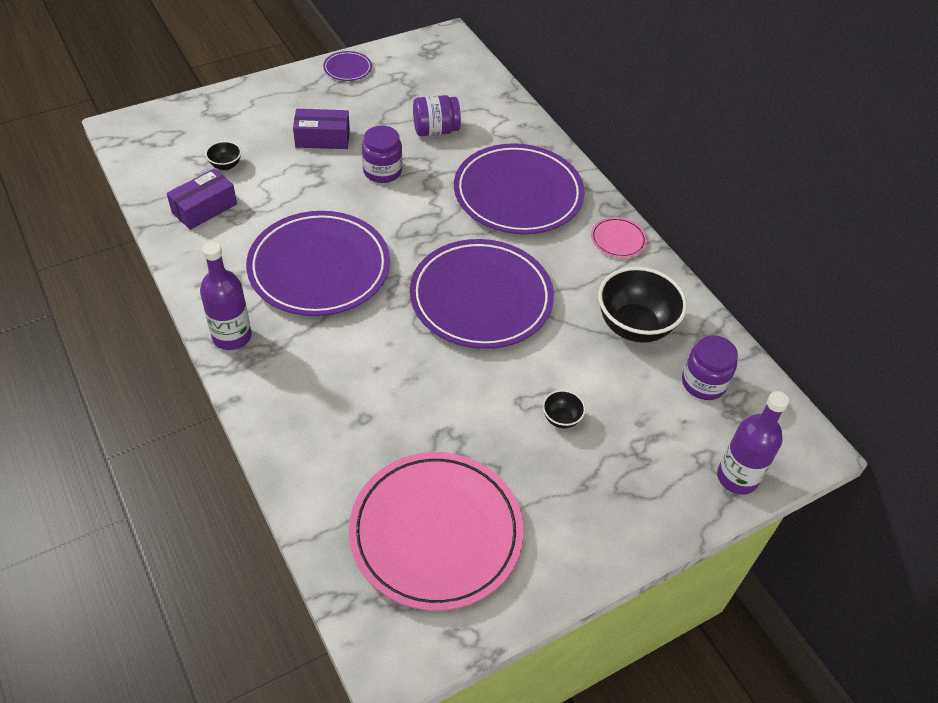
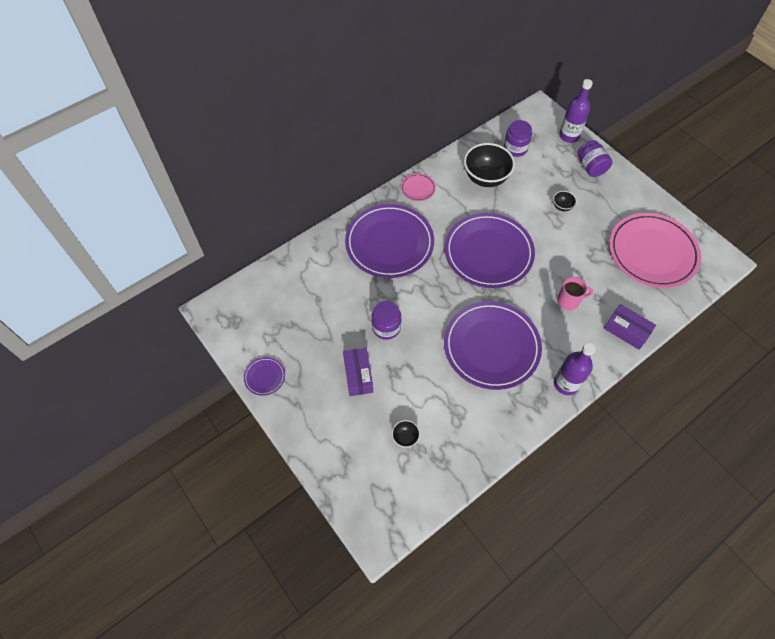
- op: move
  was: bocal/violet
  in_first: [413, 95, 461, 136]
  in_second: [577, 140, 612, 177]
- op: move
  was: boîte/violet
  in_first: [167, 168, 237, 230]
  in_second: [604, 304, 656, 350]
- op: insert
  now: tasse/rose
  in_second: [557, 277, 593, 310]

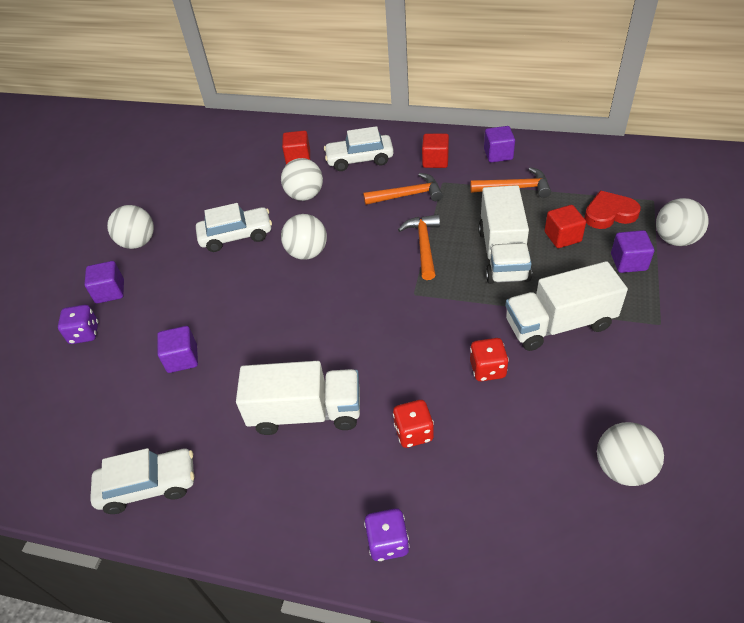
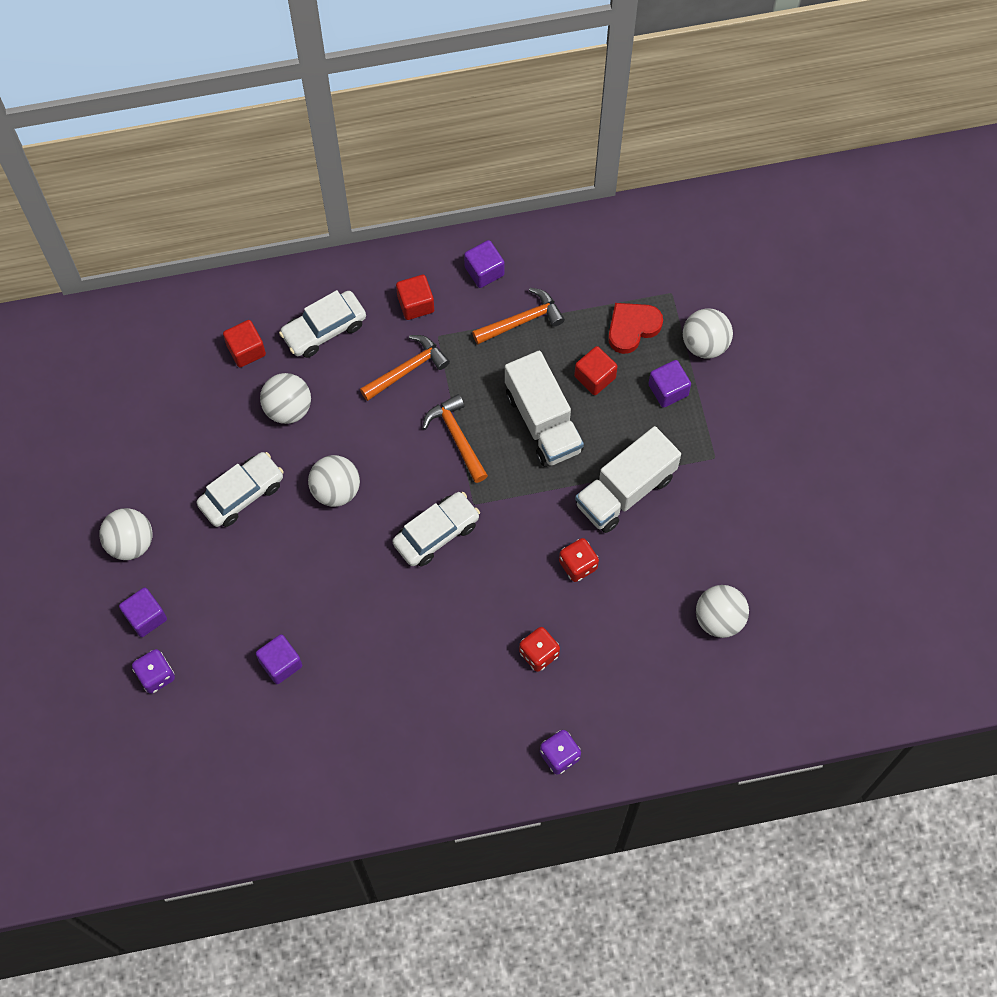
- op: delete
  was: camion/blanc
  in_first: [236, 361, 360, 435]
- op: move
  was: voiture/blanc
  in_first: [90, 448, 195, 514]
  in_second: [393, 492, 480, 567]

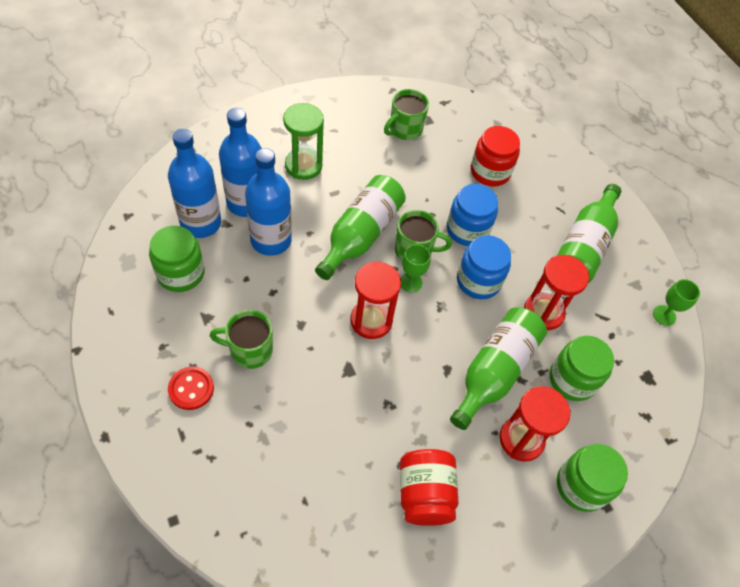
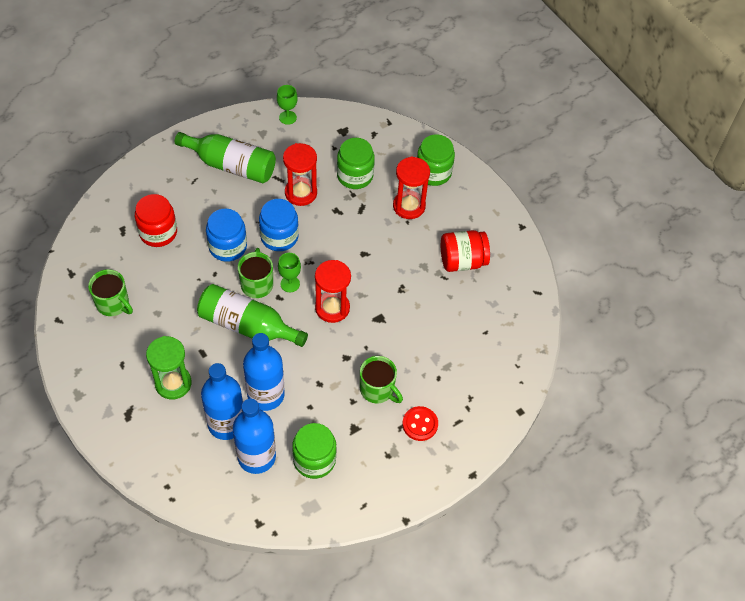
- op: delete
  was: bouteille/vert
  in_first: [450, 307, 547, 430]
- op: rotate
  was: tasse/vert
  in_first: [210, 310, 273, 369]
  in_second: [360, 356, 403, 403]
  clockwise: -45

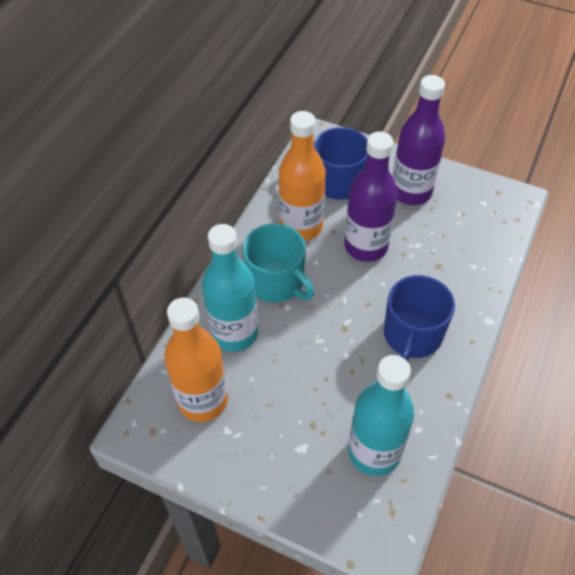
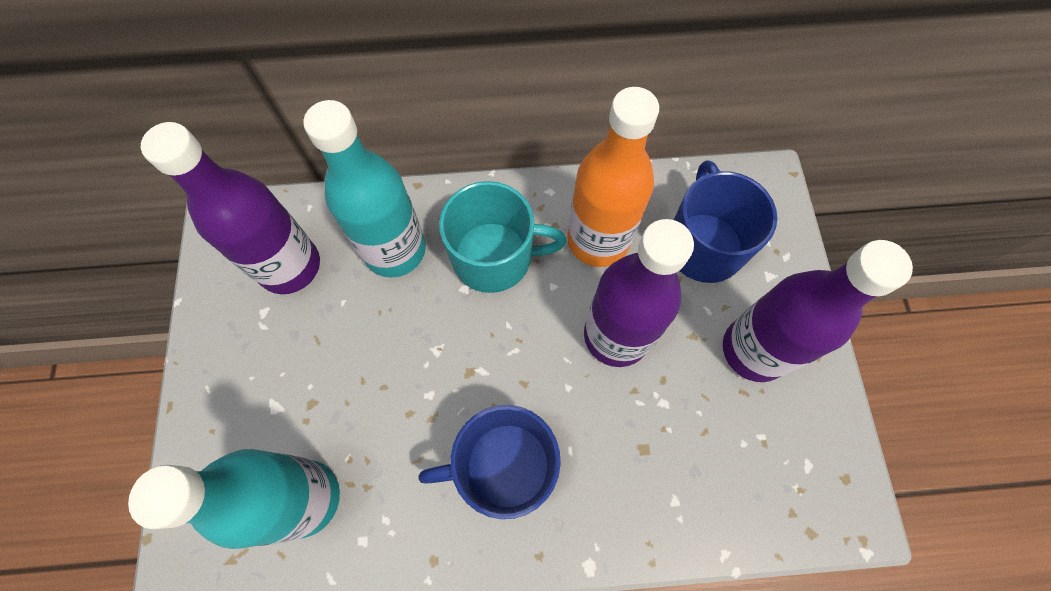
- op: rotate
  was: tasse/turquoise
  in_first: [243, 224, 314, 303]
  in_second: [439, 181, 566, 293]
  clockwise: -105
- op: recolor
  was: bouteille/orange
  now: bouteille/violet
  in_first: [164, 297, 228, 422]
  in_second: [141, 122, 320, 294]

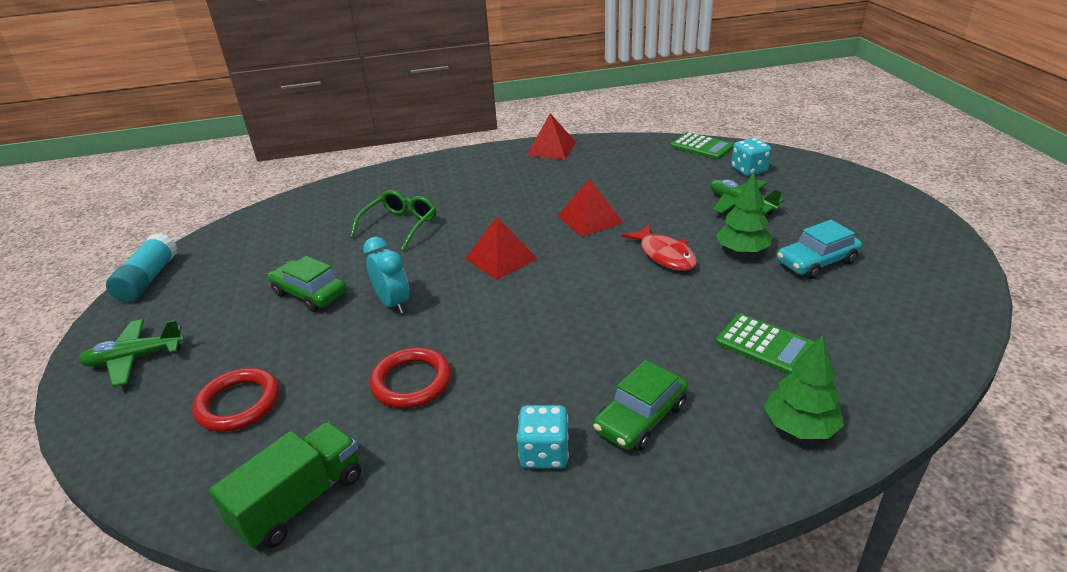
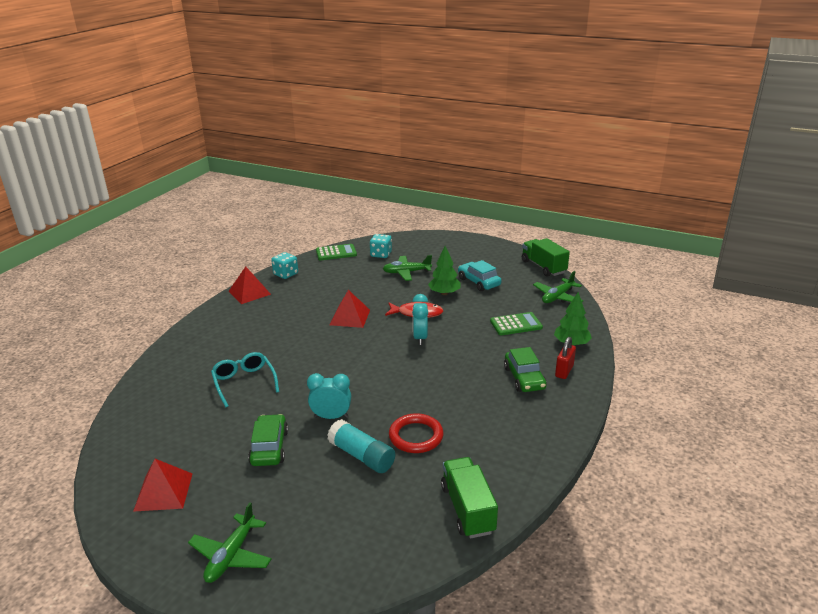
- op: recolor
  was: lunettes/vert
  now: lunettes/turquoise
  in_first: [350, 190, 436, 251]
  in_second: [211, 352, 279, 407]
- op: move
  was: pyramide/rouge
  in_first: [465, 217, 538, 280]
  in_second: [133, 459, 193, 512]
- op: rotate
  was: voiture/turquoise
  in_first: [777, 220, 862, 279]
  in_second: [458, 260, 502, 291]
  clockwise: 135
- op: move
  was: bâton de colle/turquoise
  in_first: [106, 233, 177, 302]
  in_second: [328, 419, 395, 473]
- op: rotate
  was: voiture/vert
  in_first: [268, 256, 347, 312]
  in_second: [248, 414, 288, 466]
  clockwise: 105
- op: delete
  was: anneau/rouge
  in_first: [193, 368, 279, 432]
- op: move
  was: dé/turquoise
  in_first: [517, 405, 569, 469]
  in_second: [271, 252, 298, 279]
- op: insert
  now: camion/vert
  in_second: [522, 238, 570, 277]
- op: insert
  now: avion/vert
  in_second: [533, 271, 584, 303]
- op: insert
  now: réveil/turquoise
  in_second: [412, 294, 428, 345]
- op: insert
  now: cadenas/rouge
  in_second: [555, 337, 576, 379]

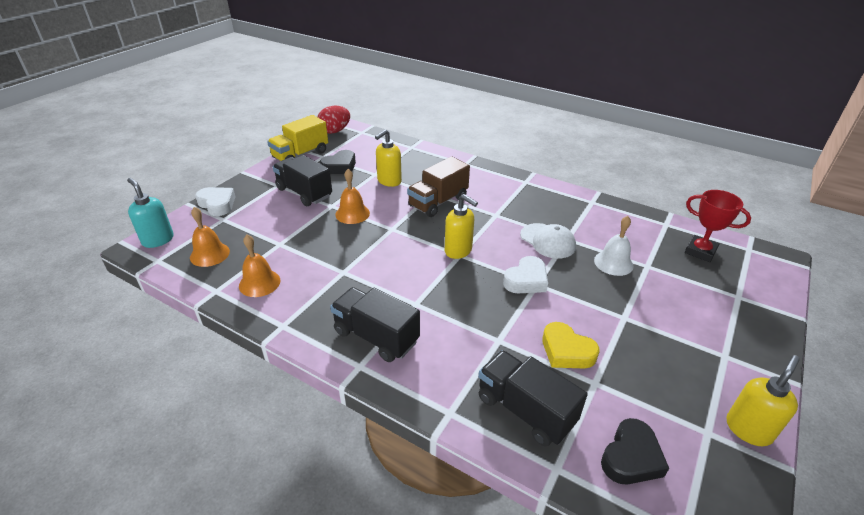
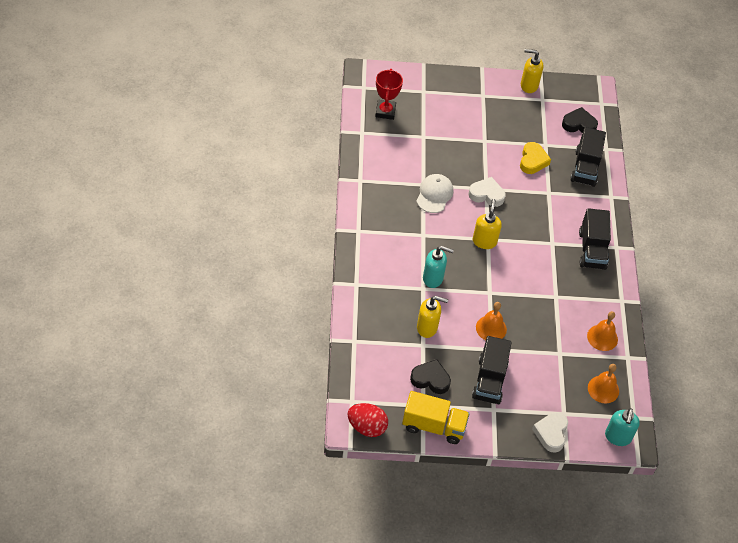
- op: replace
  was: camion/marron
  now: distributeur de savon/turquoise
  in_first: [407, 156, 470, 217]
  in_second: [423, 246, 454, 288]
- op: delete
  was: cloche/blanc
  in_first: [594, 216, 633, 276]

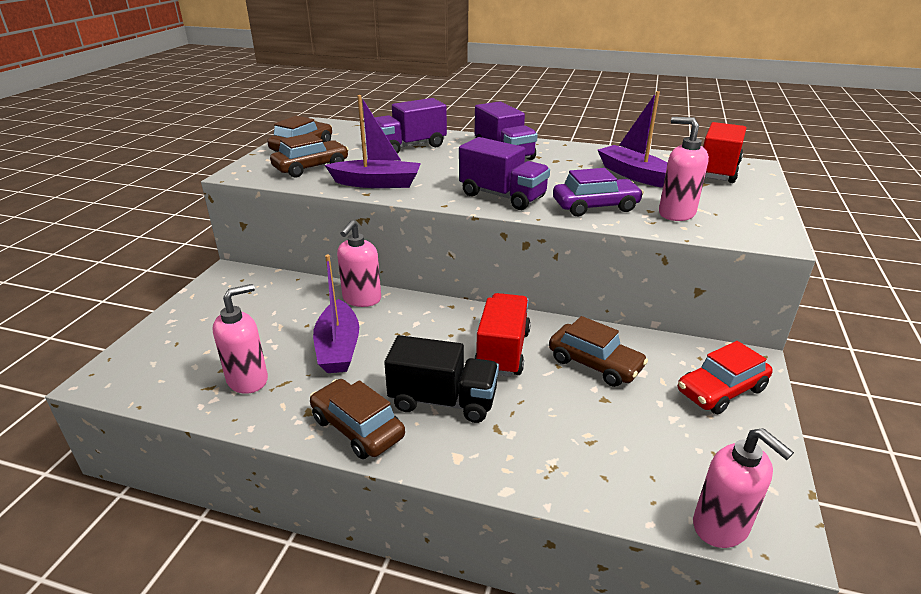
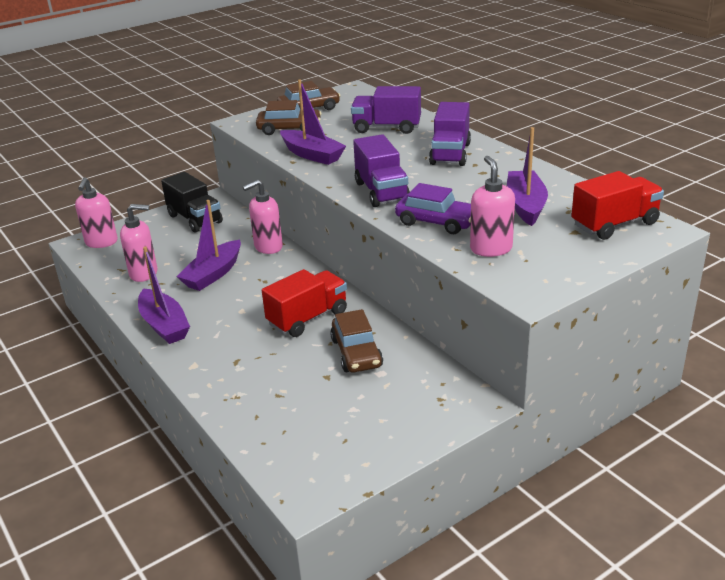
- op: move
  was: camion/noir
  in_first: [384, 335, 499, 423]
  in_second: [161, 172, 223, 232]
- op: delete
  was: voiture/rouge
  in_first: [678, 341, 773, 414]
- op: replace
  was: voiture/marron
  now: bateau/violet
  in_first: [310, 379, 405, 459]
  in_second: [138, 247, 190, 344]
- op: move
  was: distributeur de savon/rose
  in_first: [693, 428, 794, 548]
  in_second: [75, 177, 118, 248]

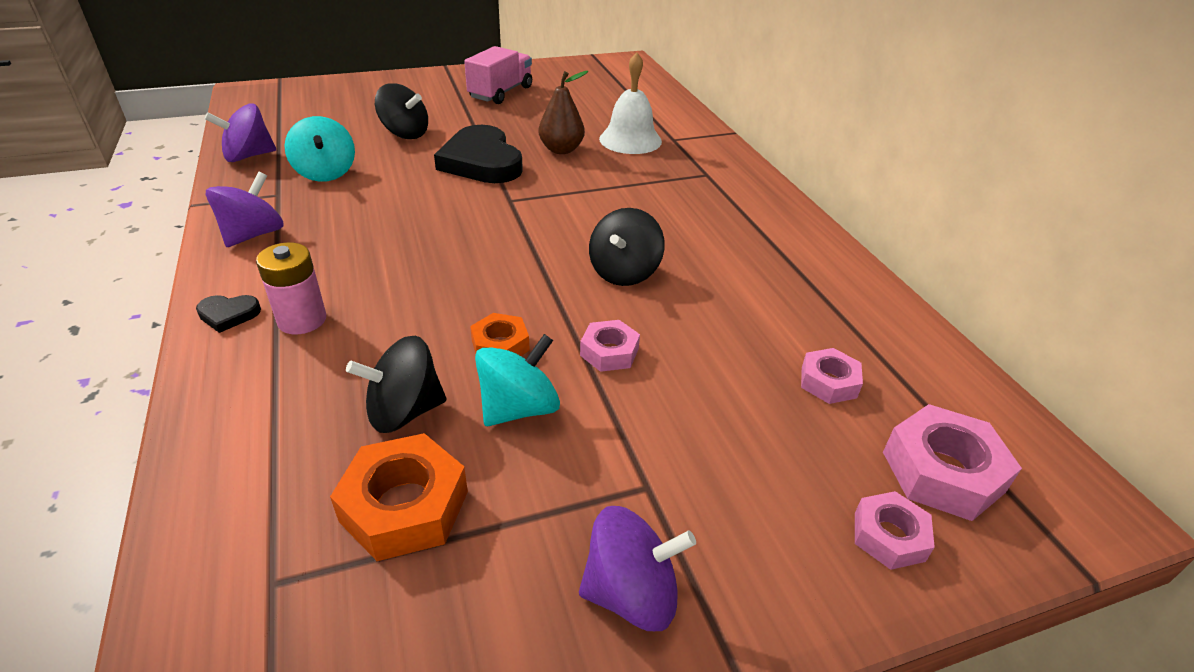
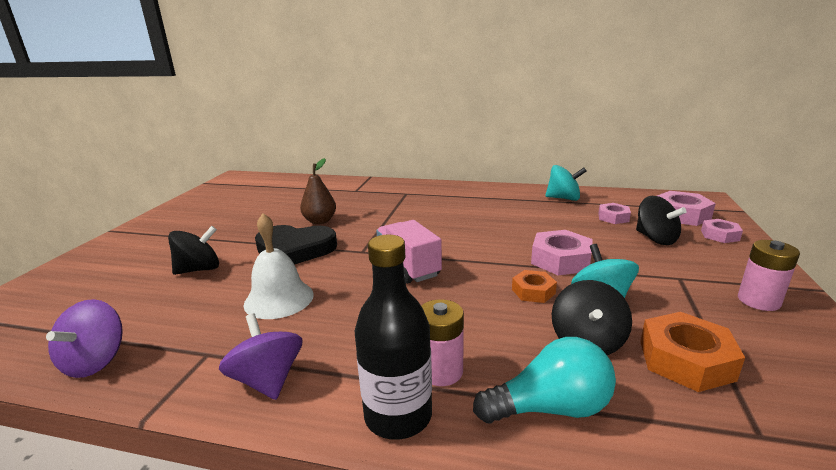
- op: move
  was: camion/rose
  in_first: [464, 46, 532, 104]
  in_second: [376, 220, 442, 284]
- op: move
  was: cloche/blanc
  in_first: [599, 52, 662, 154]
  in_second: [243, 213, 314, 319]
- op: move
  was: toupie/turquoise
  in_first: [285, 116, 355, 182]
  in_second: [545, 165, 587, 201]
- op: move
  was: toupie/noir
  in_first: [589, 208, 665, 286]
  in_second: [636, 196, 687, 245]
- op: replace
  was: cœur/noir
  now: bouteille/noir
  in_first: [196, 295, 261, 333]
  in_second: [355, 235, 432, 440]
- op: resize
  was: écrou/rose
  in_first: [580, 320, 640, 372]
  in_second: [531, 230, 593, 275]
  ratio: 1.65
- op: replace
  was: toupie/violet
  now: pile/rose
  in_first: [579, 506, 696, 631]
  in_second: [738, 240, 800, 311]
- op: insert
  now: ampoule/turquoise
  in_second: [473, 337, 616, 423]

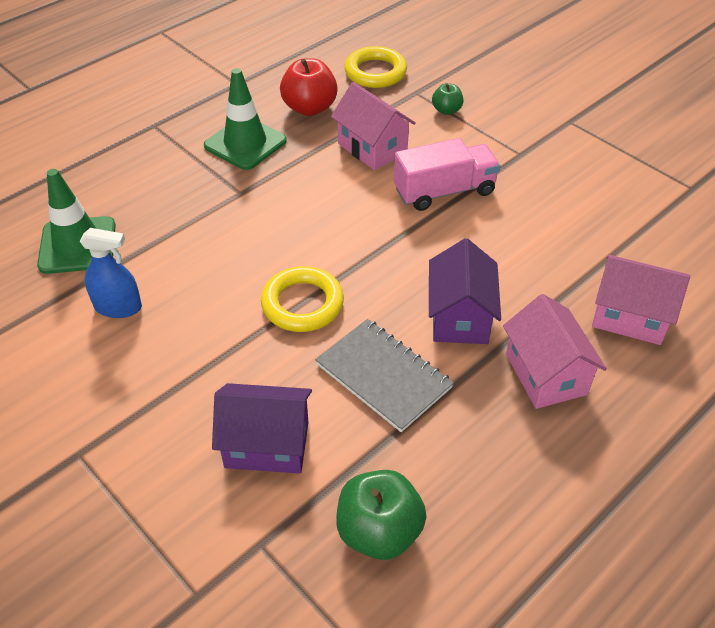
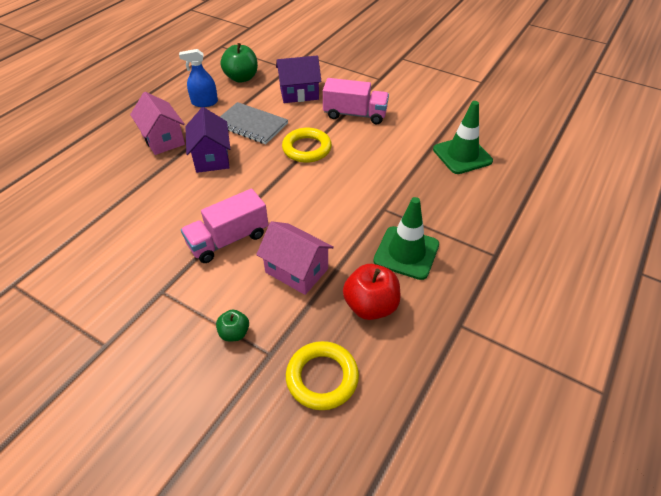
- op: move
  was: vaporisateur/bleu
  in_first: [80, 228, 142, 318]
  in_second: [179, 49, 218, 107]
- op: delete
  was: maison/rose
  in_first: [592, 255, 690, 345]
- op: insert
  now: camion/rose
  in_second: [323, 78, 389, 124]

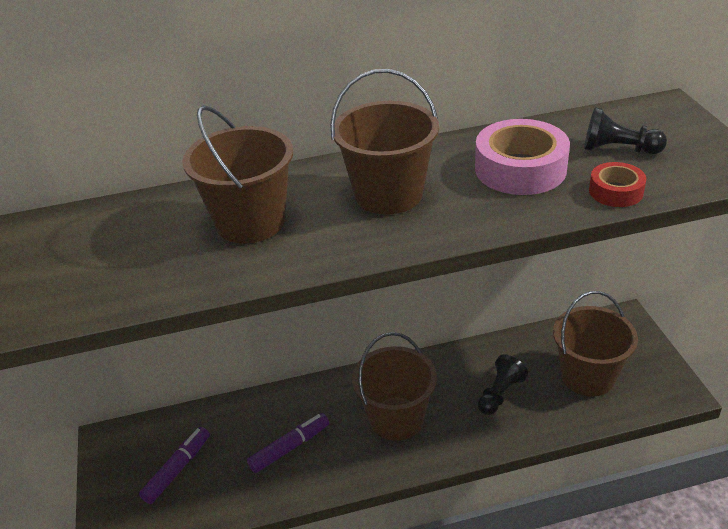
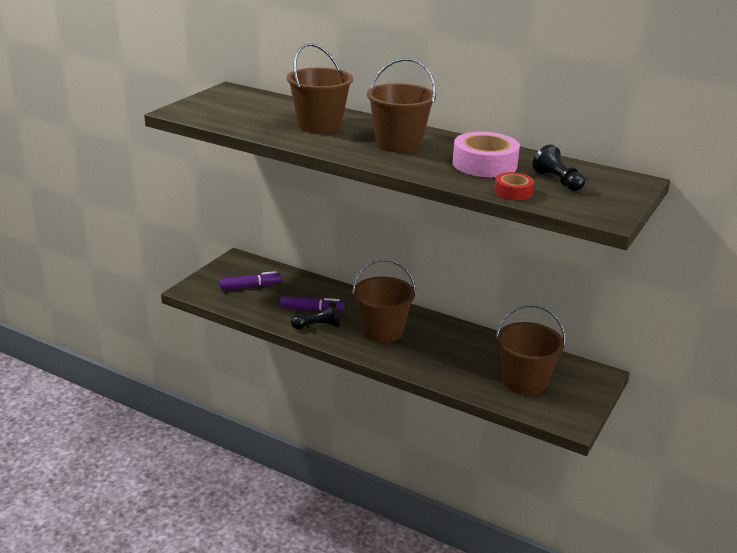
- op: move
  was: pion/noir
  in_first: [478, 354, 528, 415]
  in_second: [291, 301, 340, 329]

